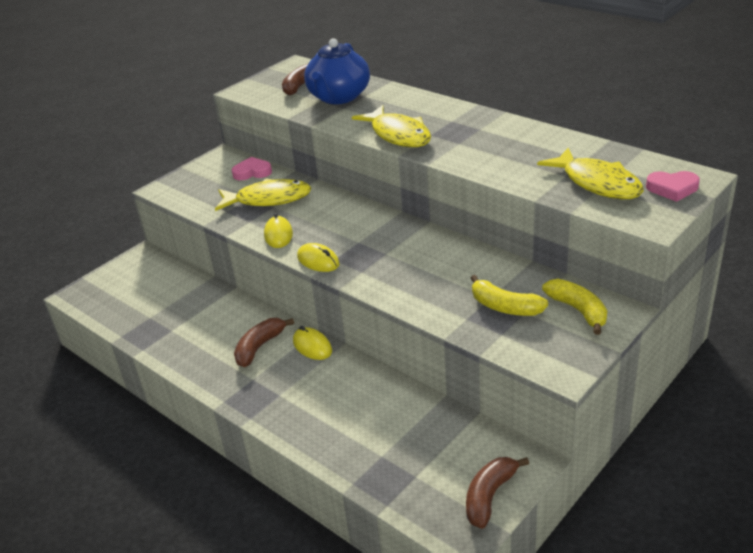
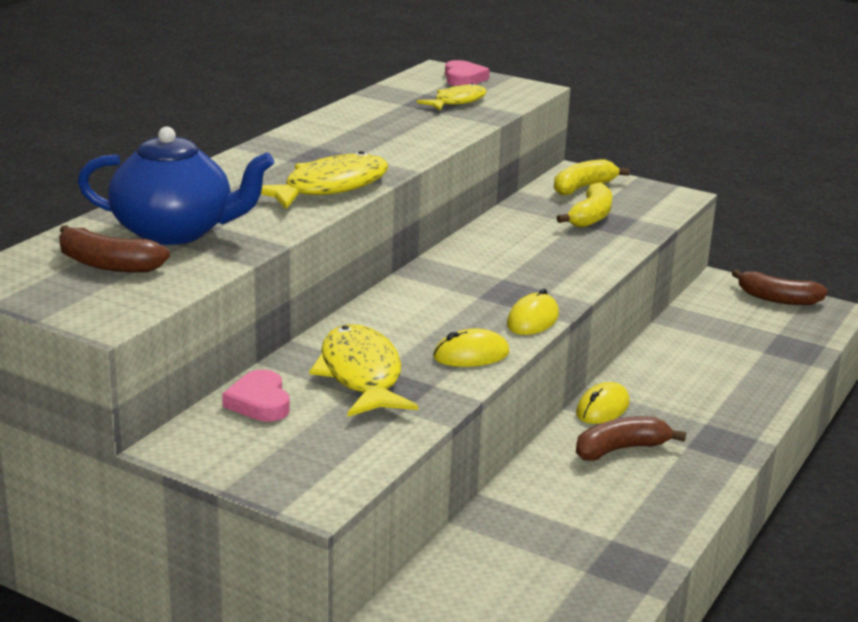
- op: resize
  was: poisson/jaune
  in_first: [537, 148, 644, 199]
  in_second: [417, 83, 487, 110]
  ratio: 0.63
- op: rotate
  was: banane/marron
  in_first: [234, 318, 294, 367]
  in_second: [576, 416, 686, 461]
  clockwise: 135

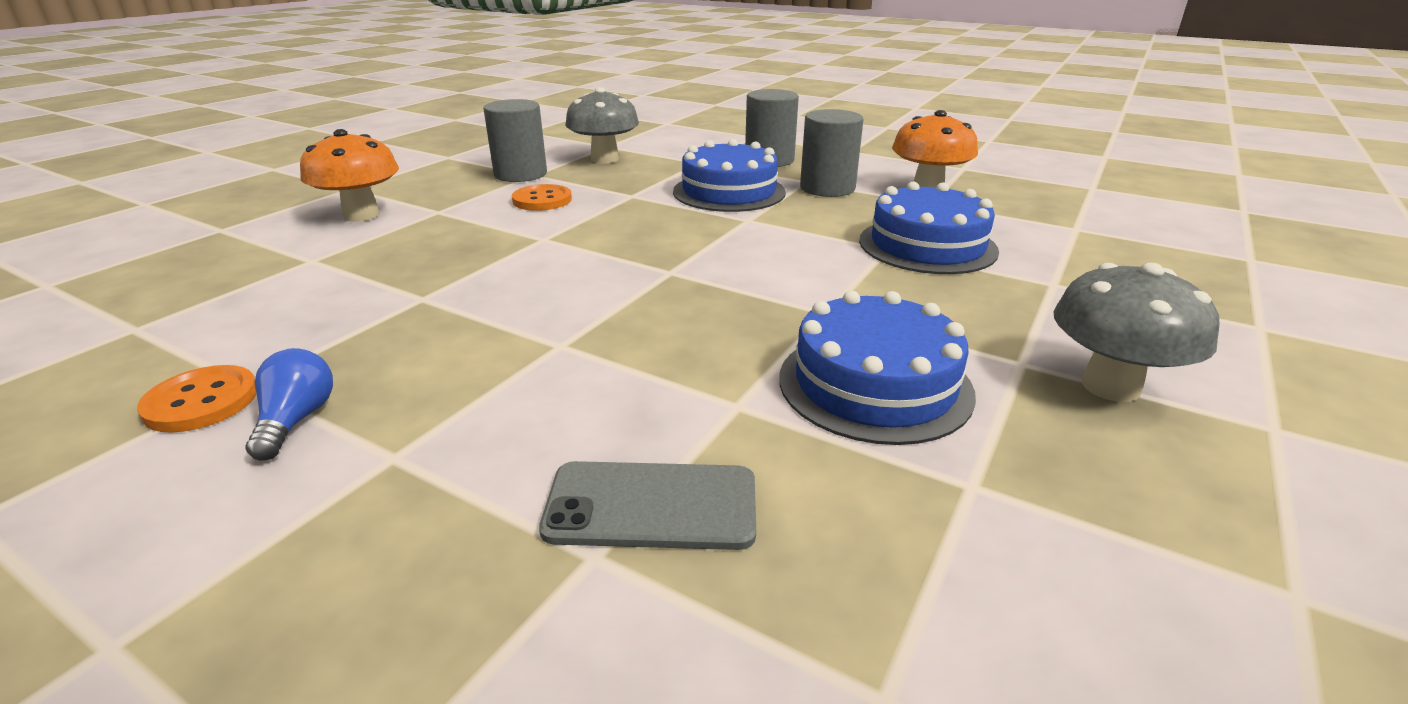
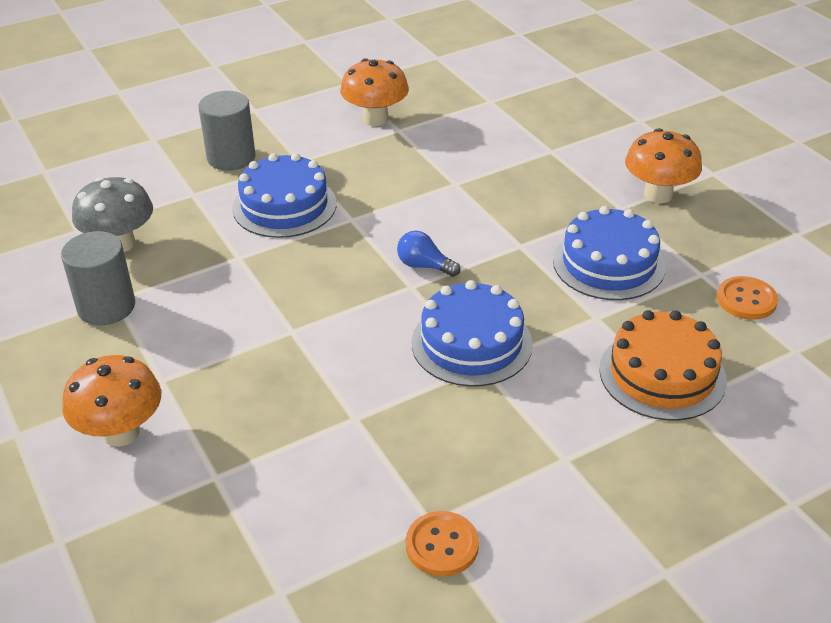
- op: delete
  was: cylindre/gris
  in_first: [800, 109, 864, 197]
- op: move
  was: gâteau/bleu
  in_first: [859, 181, 999, 274]
  in_second: [412, 280, 533, 387]
- op: move
  was: bouton/orange
  in_first: [512, 184, 572, 211]
  in_second: [717, 276, 778, 320]
- op: recolor
  was: champignon/gris
  now: champignon/orange
  in_first: [1053, 263, 1219, 402]
  in_second: [625, 128, 702, 203]
- op: move
  was: ampoule/bleu
  in_first: [246, 348, 333, 461]
  in_second: [397, 231, 460, 277]
- op: replace
  was: téléphone/gris
  now: gâteau/orange
  in_first: [539, 461, 756, 550]
  in_second: [599, 310, 727, 421]

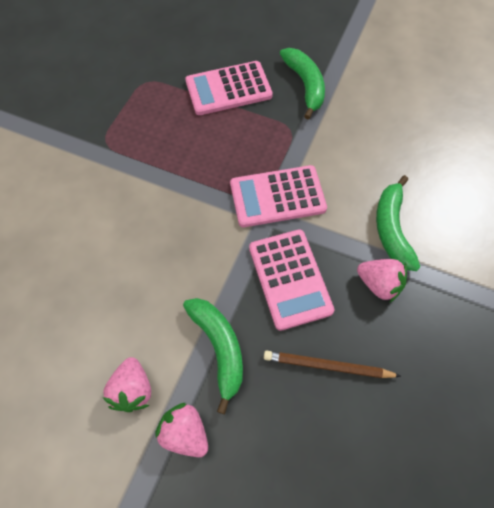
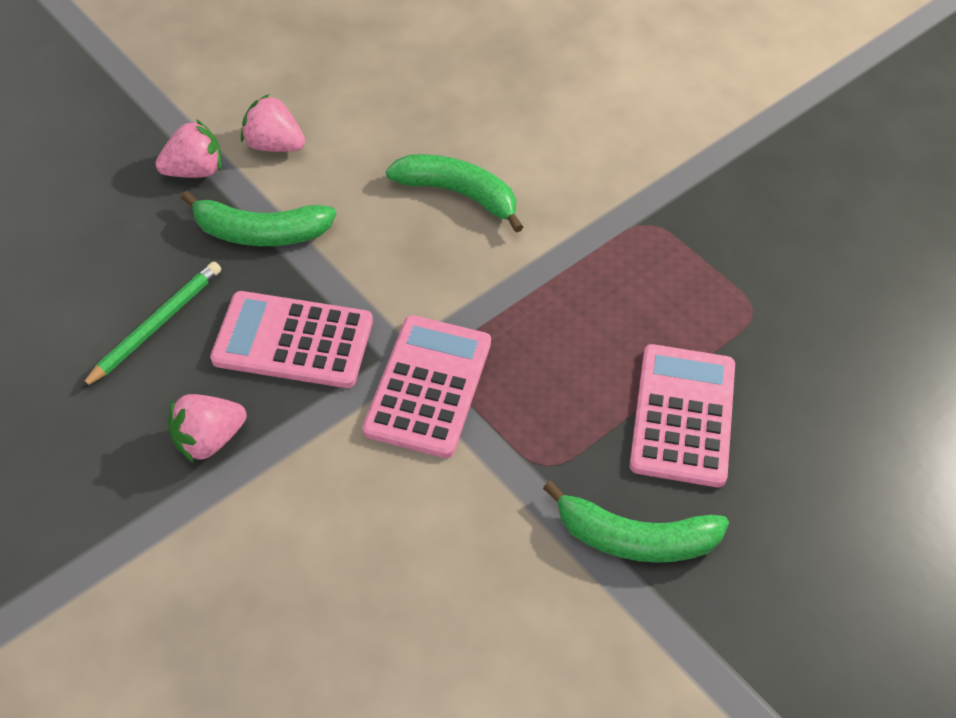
- op: move
  was: banane/vert
  in_first: [376, 175, 420, 271]
  in_second: [386, 154, 523, 233]
- op: recolor
  was: crayon/marron
  now: crayon/vert
  in_first: [264, 351, 401, 378]
  in_second: [80, 262, 221, 389]

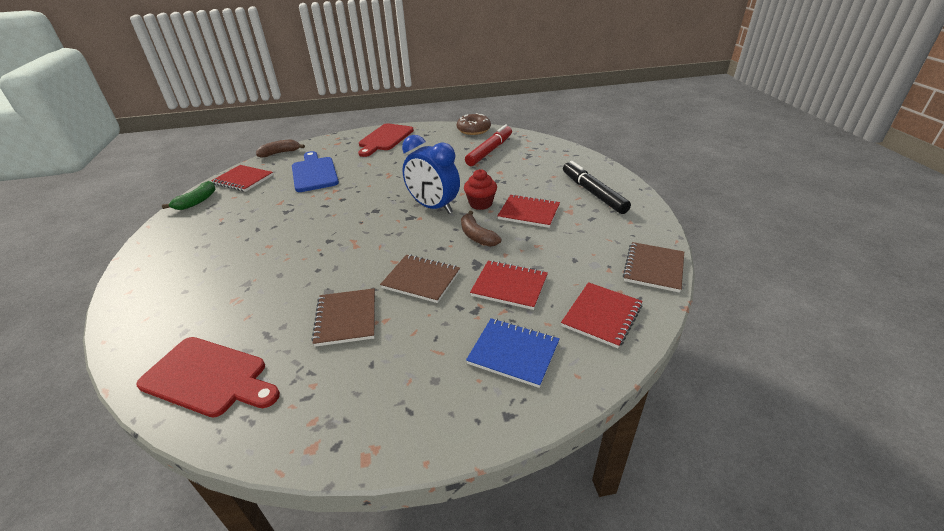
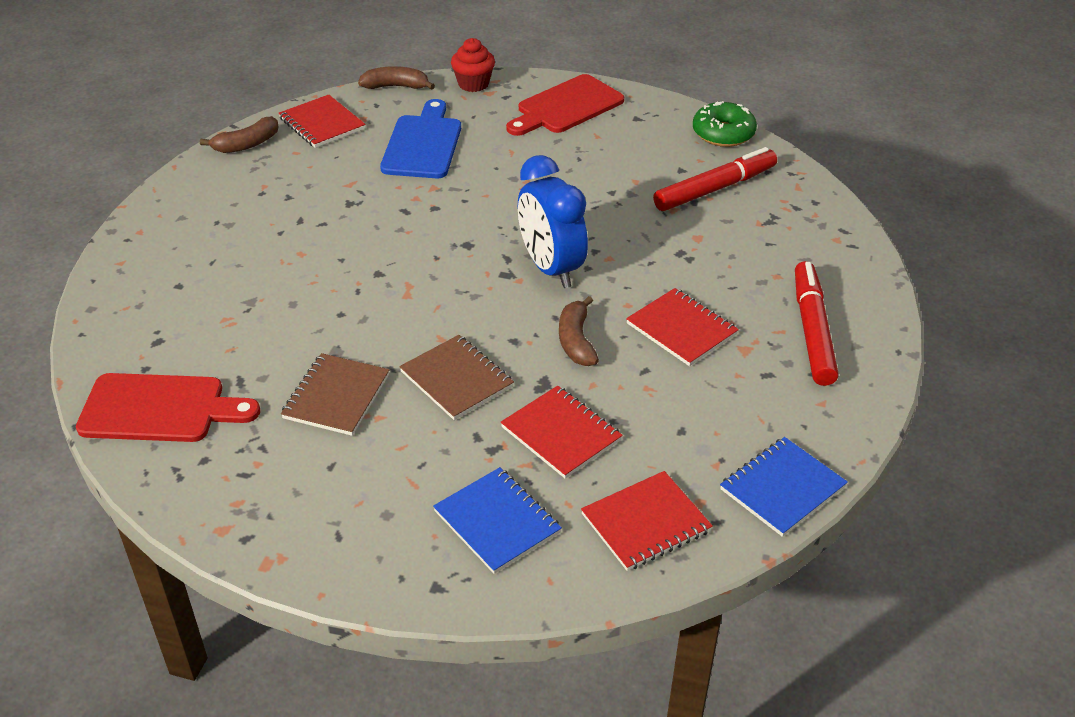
- op: recolor
  was: beignet/marron
  now: beignet/vert
  in_first: [457, 113, 491, 135]
  in_second: [693, 101, 757, 147]
- op: recolor
  was: feutre/noir
  now: feutre/rouge
  in_first: [563, 161, 631, 214]
  in_second: [795, 261, 838, 386]
- op: move
  was: muffin/rouge
  in_first: [464, 169, 497, 210]
  in_second: [451, 38, 495, 92]
- op: recolor
  was: banane/vert
  now: banane/marron
  in_first: [162, 181, 216, 210]
  in_second: [200, 116, 279, 153]
- op: recolor
  was: carnet/marron
  now: carnet/bleu
  in_first: [623, 242, 684, 293]
  in_second: [720, 437, 848, 537]
- op: rotate
  was: planche à découper/rouge
  in_first: [136, 337, 280, 418]
  in_second: [76, 373, 260, 442]
  clockwise: -45

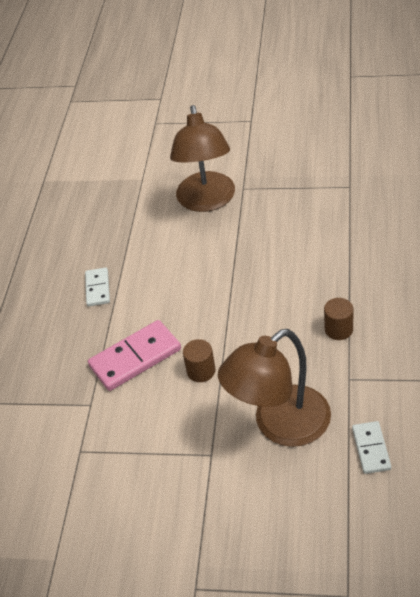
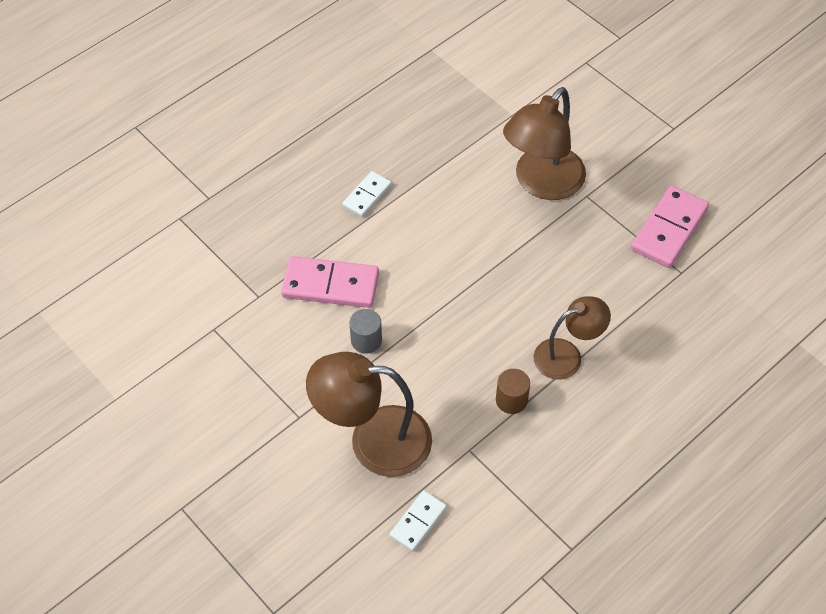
- op: recolor
  was: cylindre/marron
  now: cylindre/gris
  in_first: [183, 339, 216, 382]
  in_second: [349, 309, 382, 354]
- op: insert
  now: domino/rose
  in_second: [631, 185, 709, 268]
- op: insert
  now: lampe/marron
  in_second: [534, 296, 611, 379]

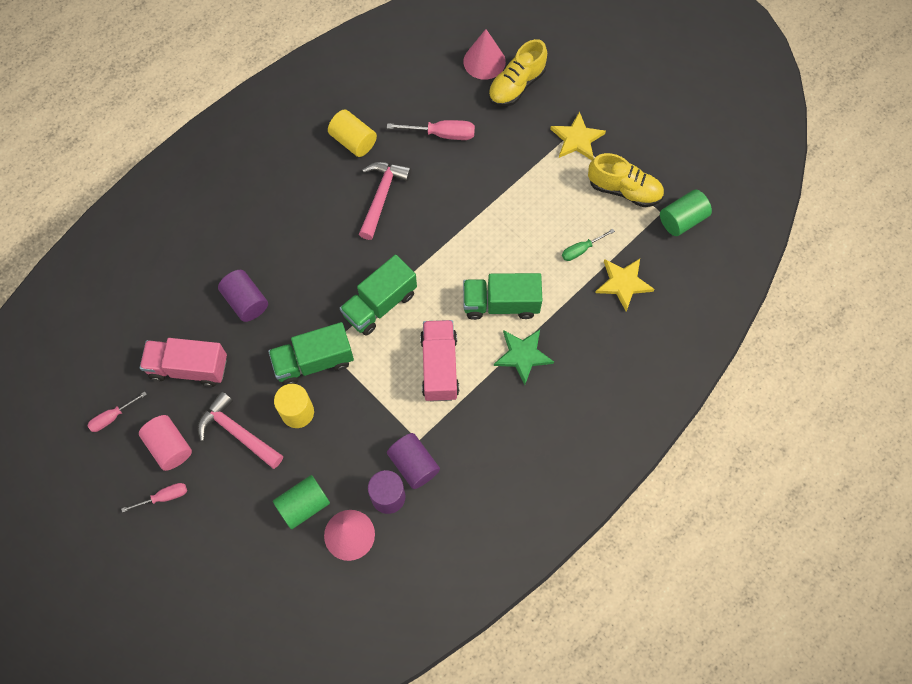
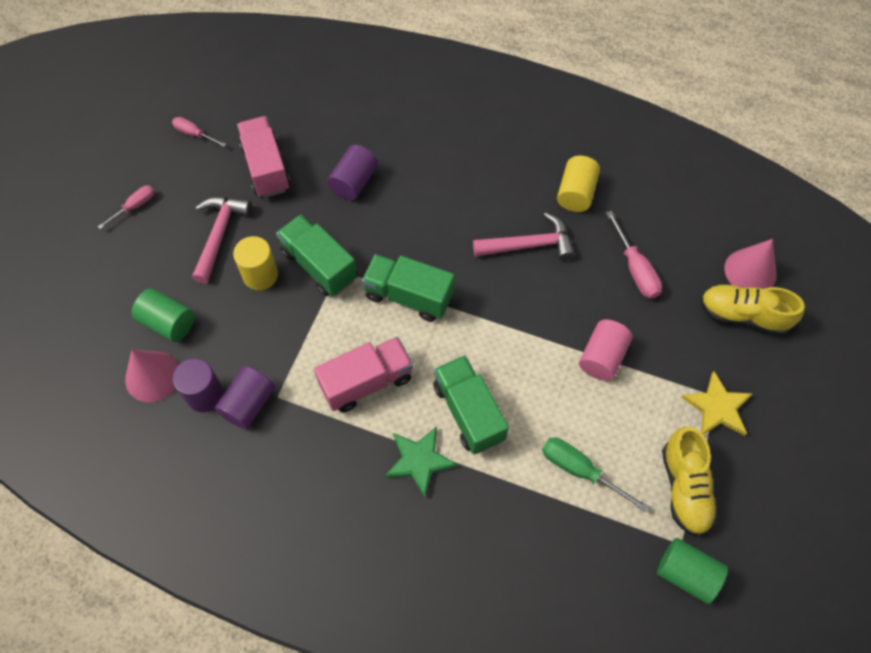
- op: resize
  was: tournevis/vert
  in_first: [562, 229, 615, 261]
  in_second: [542, 437, 649, 512]
  ratio: 1.53
- op: delete
  was: étoile/jaune
  in_first: [595, 259, 655, 311]
- op: move
  was: cylindre/rose
  in_first: [139, 415, 192, 471]
  in_second: [579, 319, 632, 381]
- op: rotate
  was: tournevis/rose
  in_first: [121, 483, 187, 513]
  in_second: [98, 185, 154, 229]
  clockwise: -90

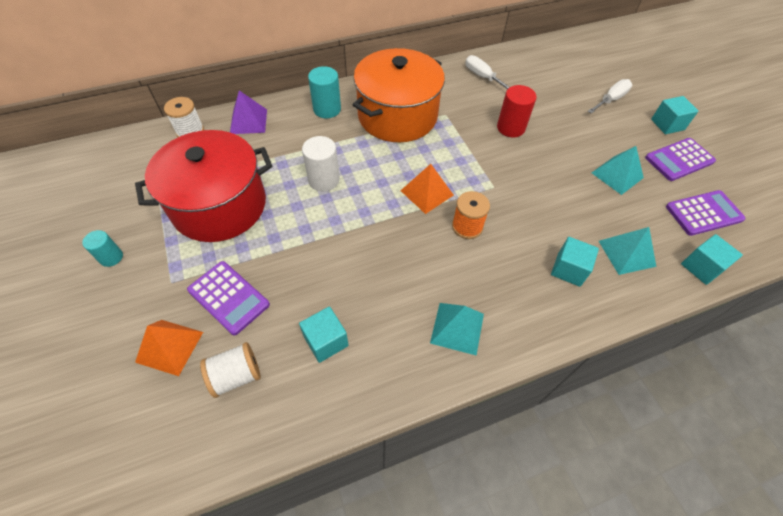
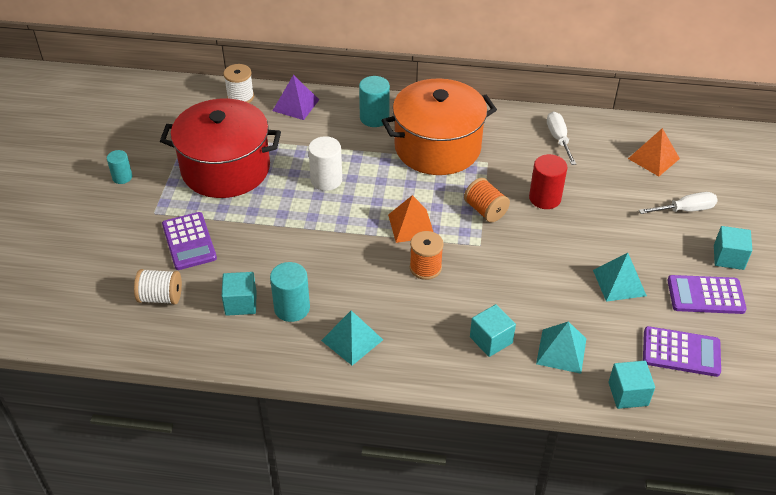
- op: move
  was: pyramide/orange
  in_first: [135, 320, 203, 376]
  in_second: [628, 128, 680, 176]
- op: insert
  now: bobine/orange
  in_second: [464, 178, 510, 222]
- op: insert
  now: cylindre/turquoise
  in_second: [270, 262, 310, 322]

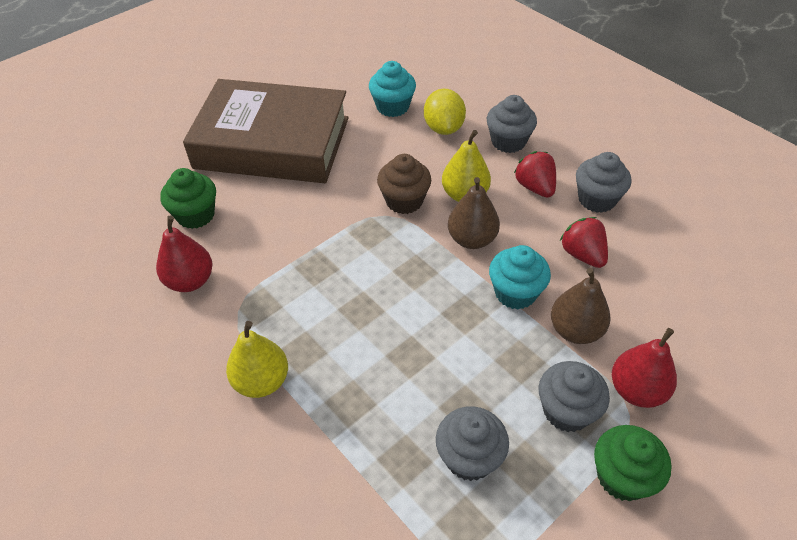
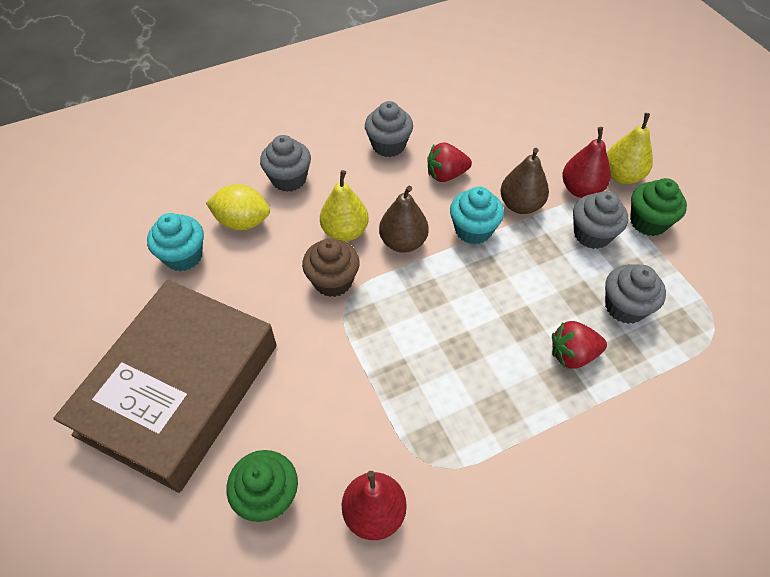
- op: move
  was: fraise/rouge
  in_first: [514, 151, 556, 198]
  in_second: [552, 321, 607, 369]
- op: move
  was: poire/jaune
  in_first: [226, 321, 288, 398]
  in_second: [607, 113, 653, 184]

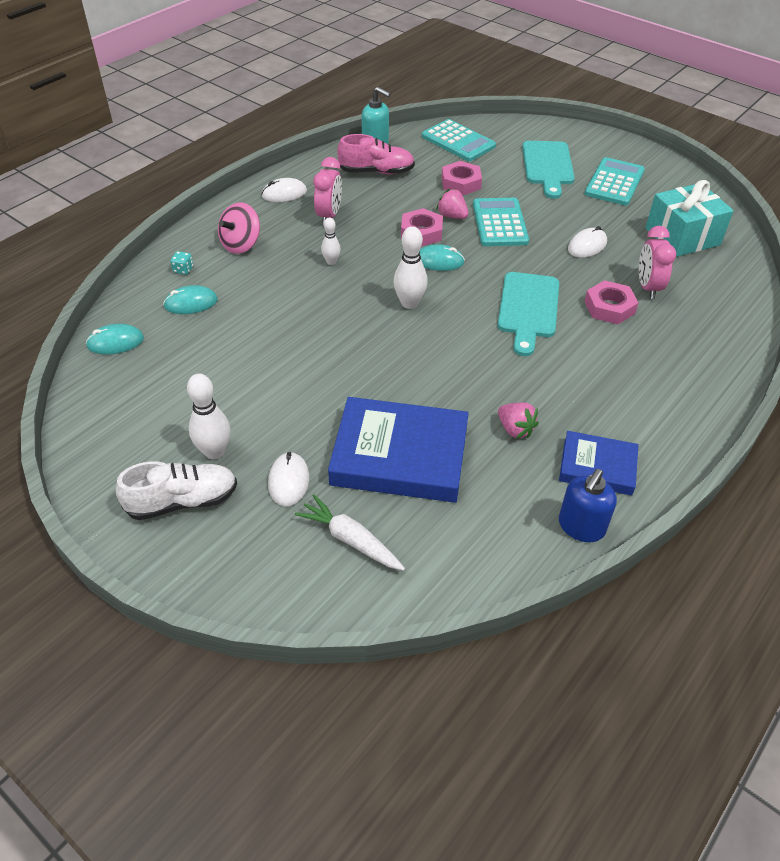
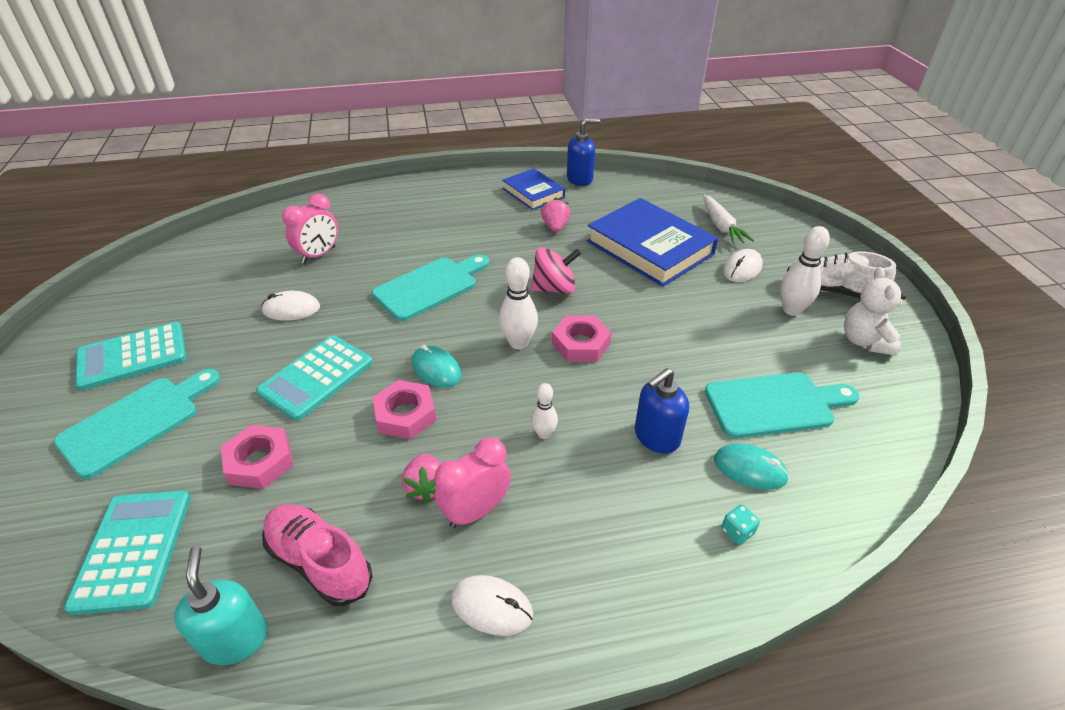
- op: delete
  was: cadeau/turquoise
  in_first: [645, 180, 734, 257]
- op: move
  was: fraise/rose
  in_first: [436, 189, 469, 219]
  in_second: [402, 453, 441, 503]
- op: move
  was: toupie/rose
  in_first: [218, 203, 260, 254]
  in_second: [531, 247, 581, 294]
- op: move
  was: écrou/rose
  in_first: [585, 280, 638, 324]
  in_second: [552, 315, 612, 362]
- op: delete
  was: souris/turquoise
  in_first: [86, 324, 144, 354]
- op: insert
  now: ours en peluche/blanc
  in_second: [844, 267, 906, 356]
- op: insert
  now: distributeur de savon/bleu
  in_second: [635, 368, 689, 454]
- op: insert
  now: planche à découper/turquoise
  in_second: [705, 372, 859, 438]

